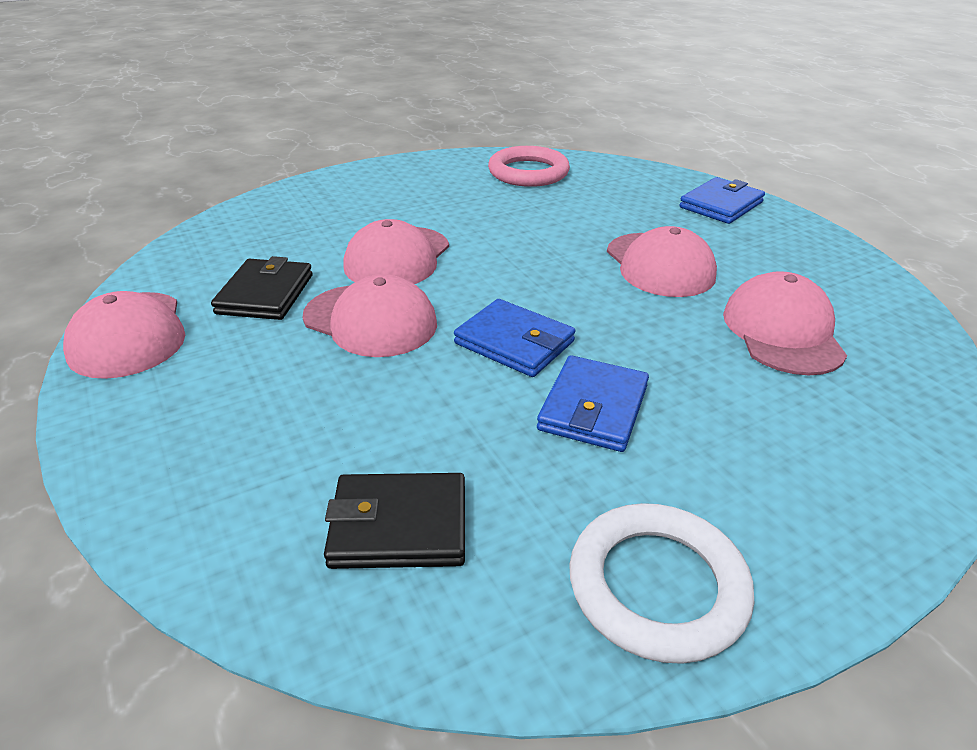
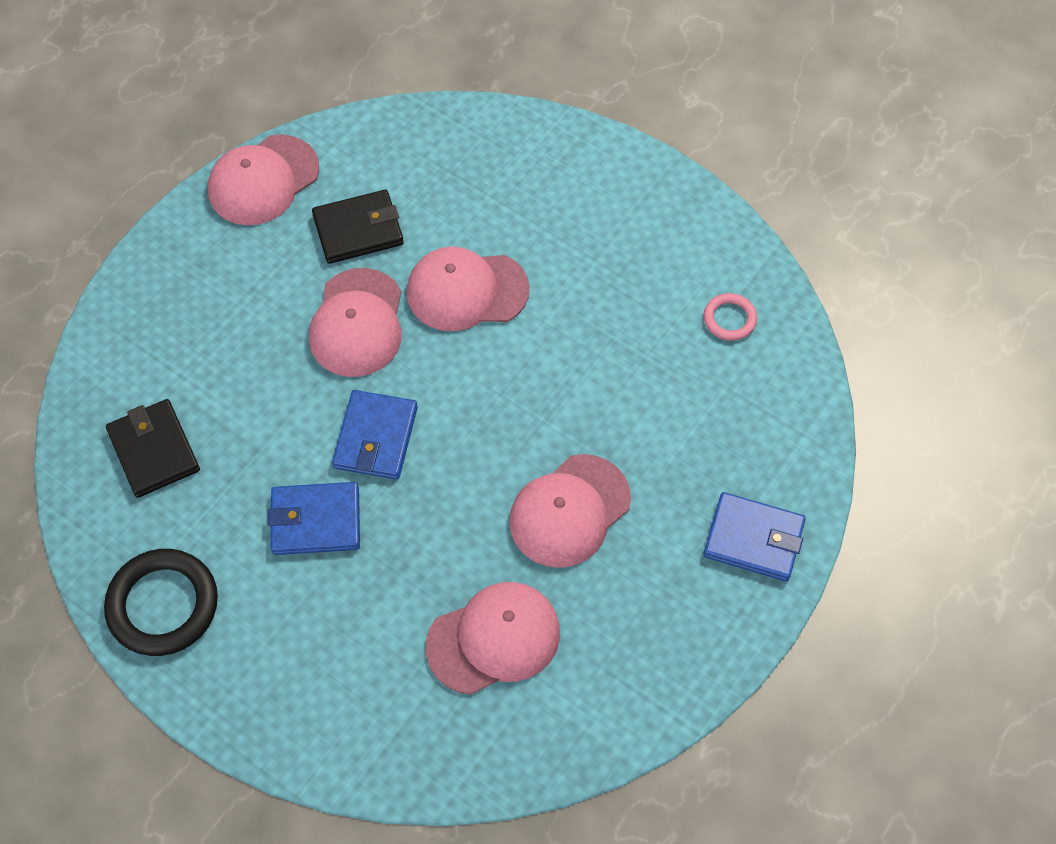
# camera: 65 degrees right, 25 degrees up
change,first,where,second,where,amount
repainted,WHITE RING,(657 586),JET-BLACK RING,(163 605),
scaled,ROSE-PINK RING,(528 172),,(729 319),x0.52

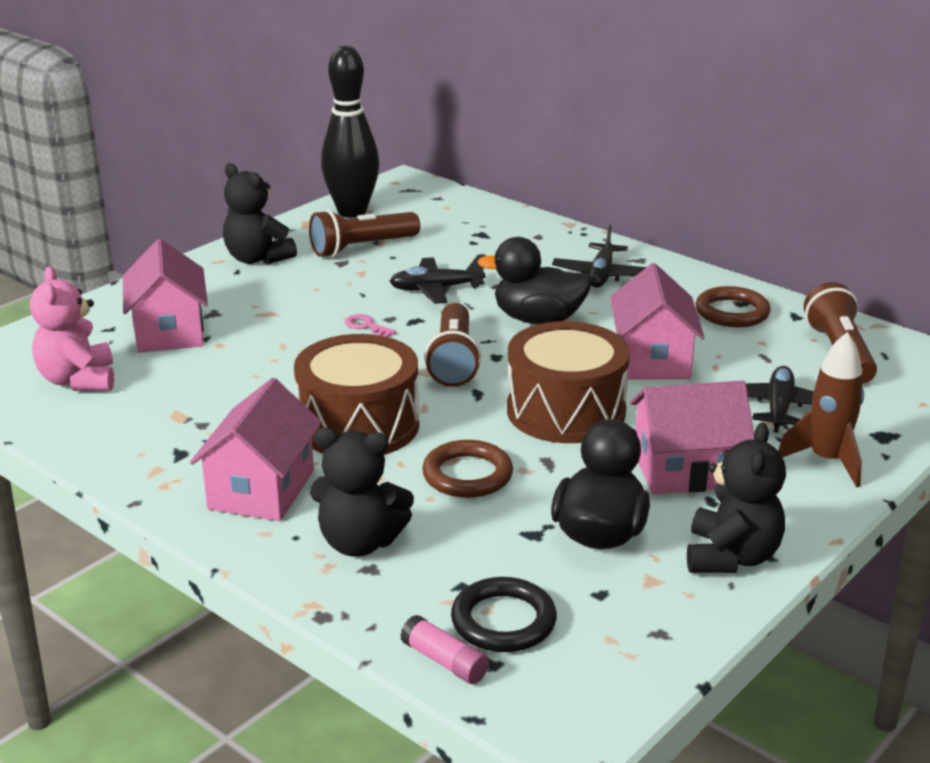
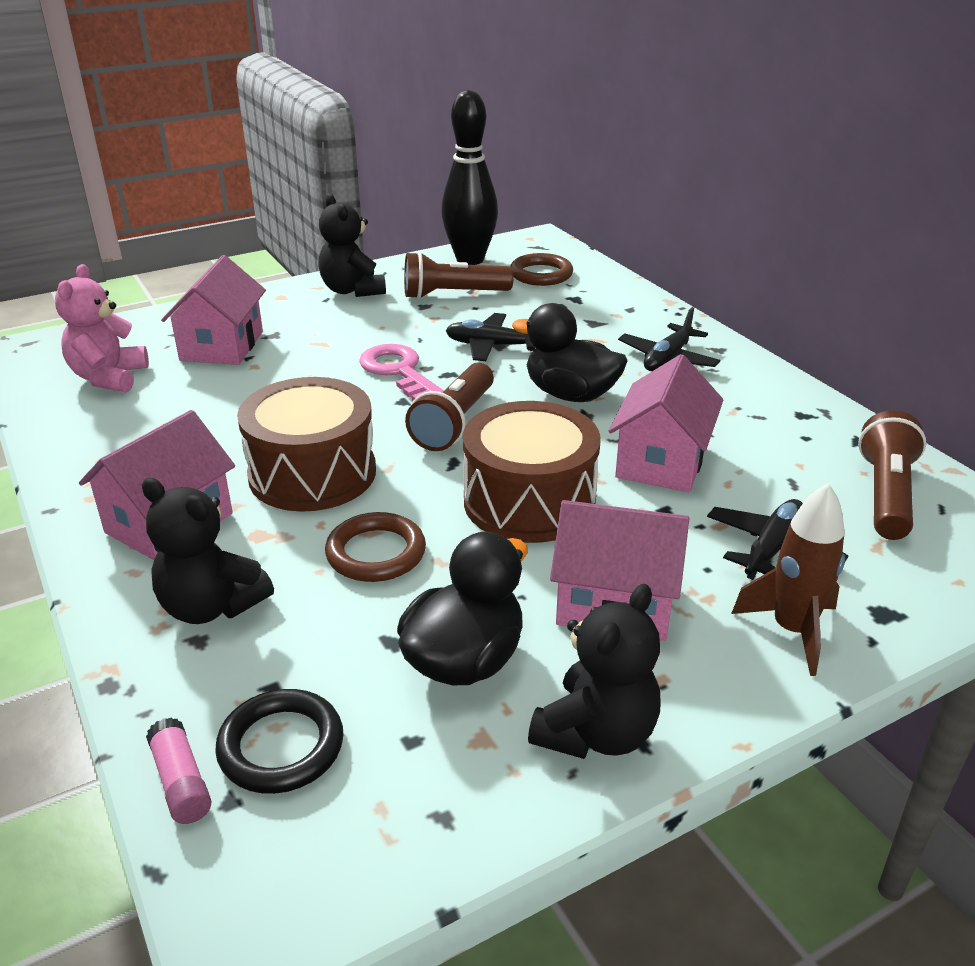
# camera: 20 degrees right, 5 degrees up
change,first,where,second,where,amount
scaled,ROSE-PINK KEY,(366 326),,(398 371),x2.06
shifted,RUSSET RING,(732 312),,(541 274),

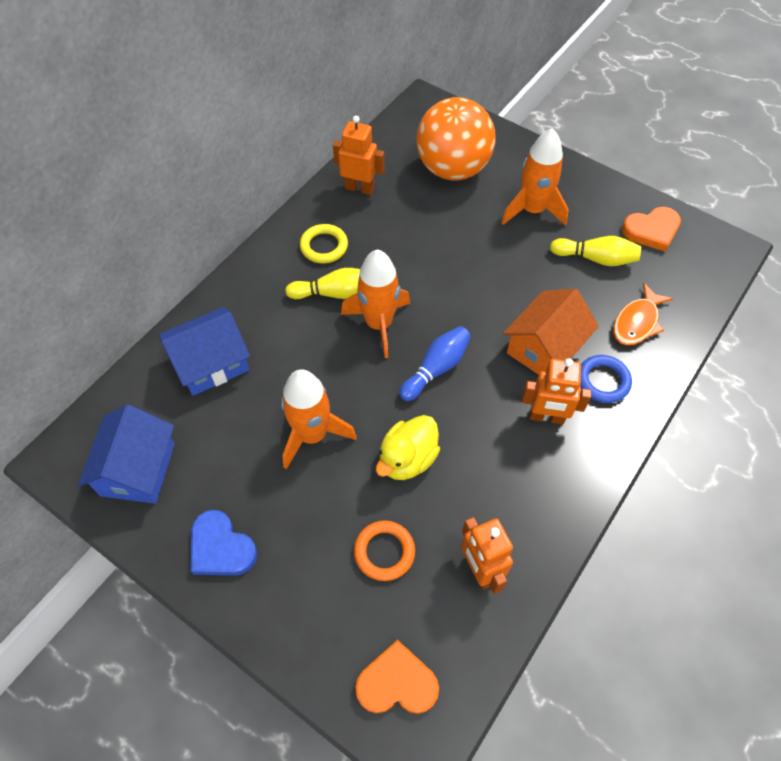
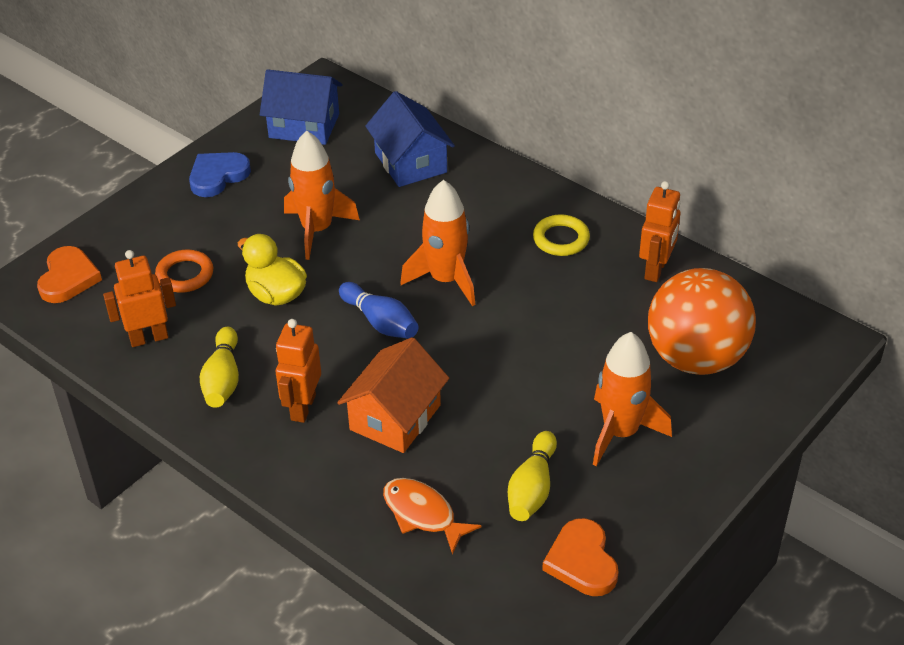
# camera: 95 degrees right, 15 degrees down
change,first,where,second,where,amount
shifted,GOLDEN TENPIN,(335 293),,(223 379),
rotated,ORANGE-COLOURED TOY HOUSE,(544 348),,(395 417),75 degrees clockwise
gone,BLUE RING,(603 381),,,

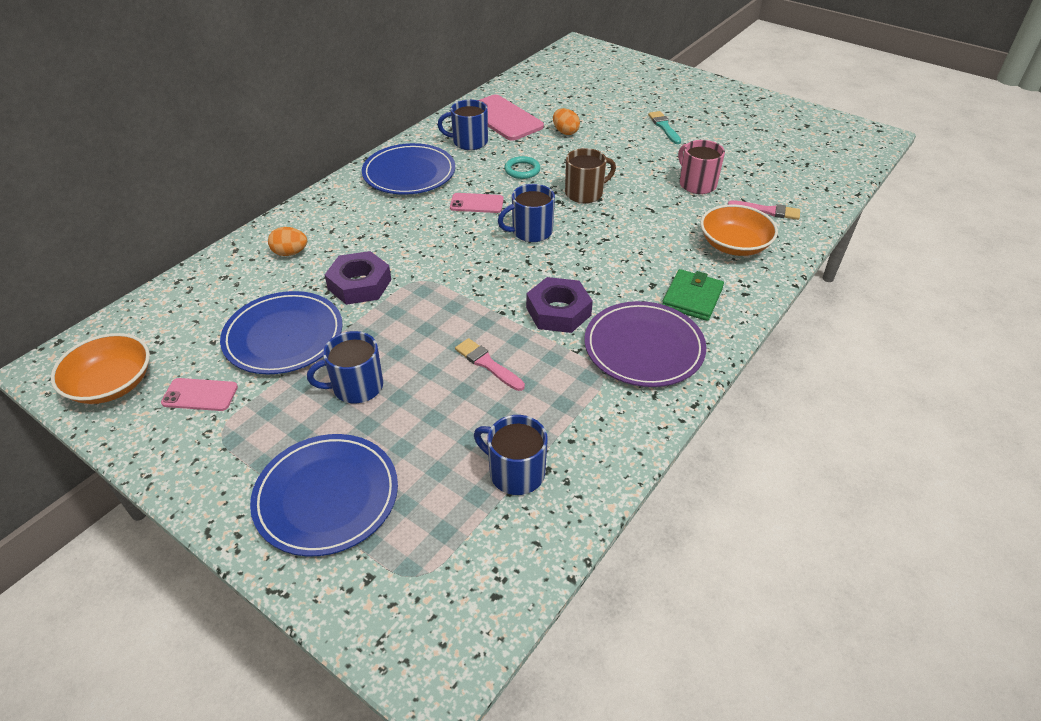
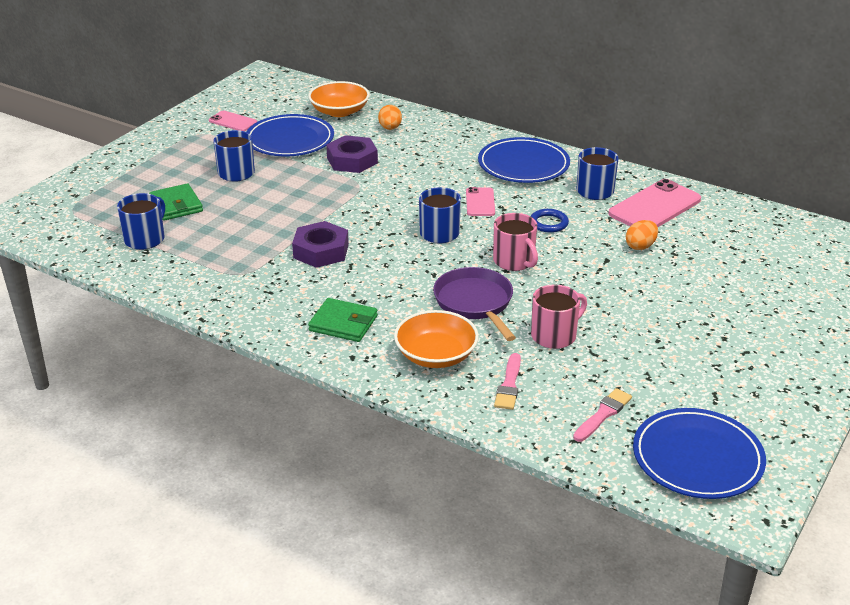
# camera: 85 degrees right, 10 degrees down
change,first,where,second,where,amount
new,,,EMERALD BILLFOLD,(176 205),
rotated,ROSE-PINK MOBILE PHONE,(200 395),,(233 122),60 degrees counterclockwise
shifted,ORANGE-COLOURED SERVING BOWL,(111 384),,(339 111),
new,,,PURPLE FRYING PAN,(475 303),
repainted,RUSSET COFFEE MUG,(585 193),ROSE-PINK COFFEE MUG,(514 261),
repainted,AQUA RING,(522 170),BLUE RING,(548 223),
shifted,ROSE-PINK PAINTBRUSH,(487 364),,(603 414),
shifted,BLUE DINNER PLATE,(326 497),,(697 458),
gone,PURPLE DINNER PLATE,(644 347),,,
gone,AQUA PAINTBRUSH,(664 127),,,

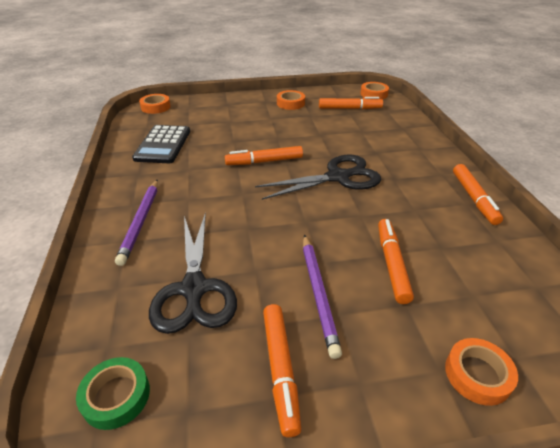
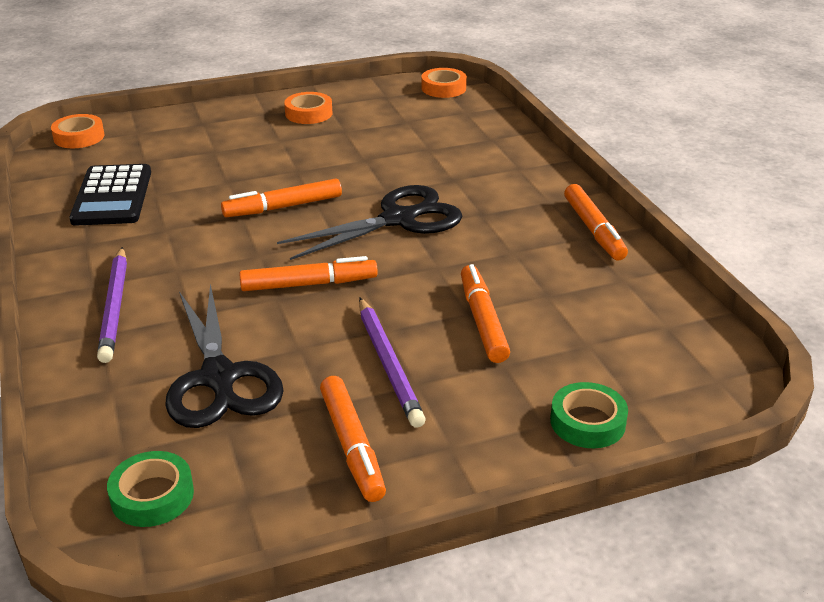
# camera: 10 degrees left, 5 degrees down
change,first,where,second,where,amount
shifted,ORANGE-COLOURED MARKER PEN,(349 108),,(309 284),
repainted,ORANGE-COLOURED STICKY TAPE,(477 374),EMERALD STICKY TAPE,(587 422),

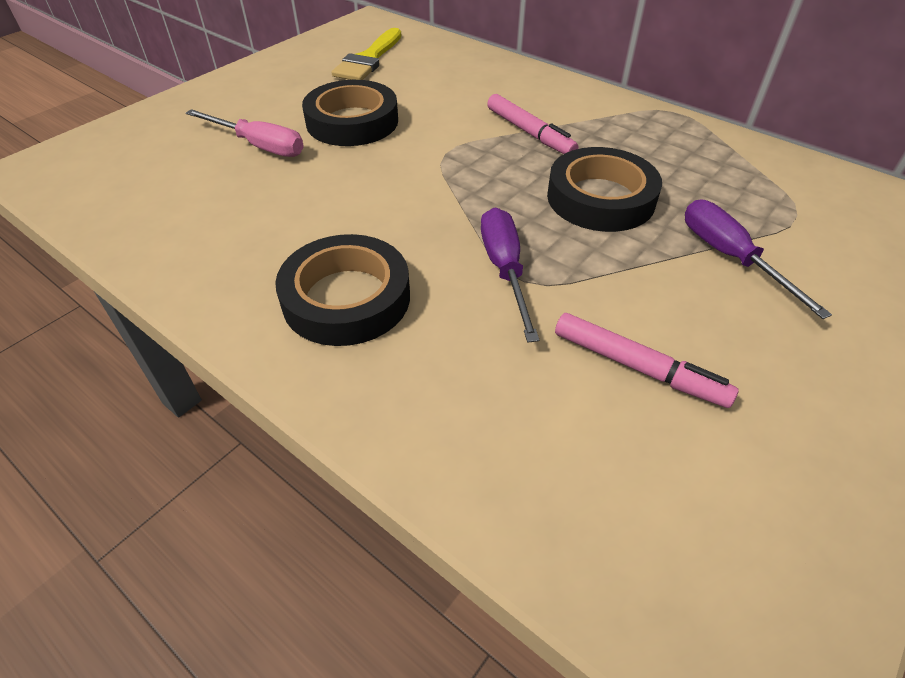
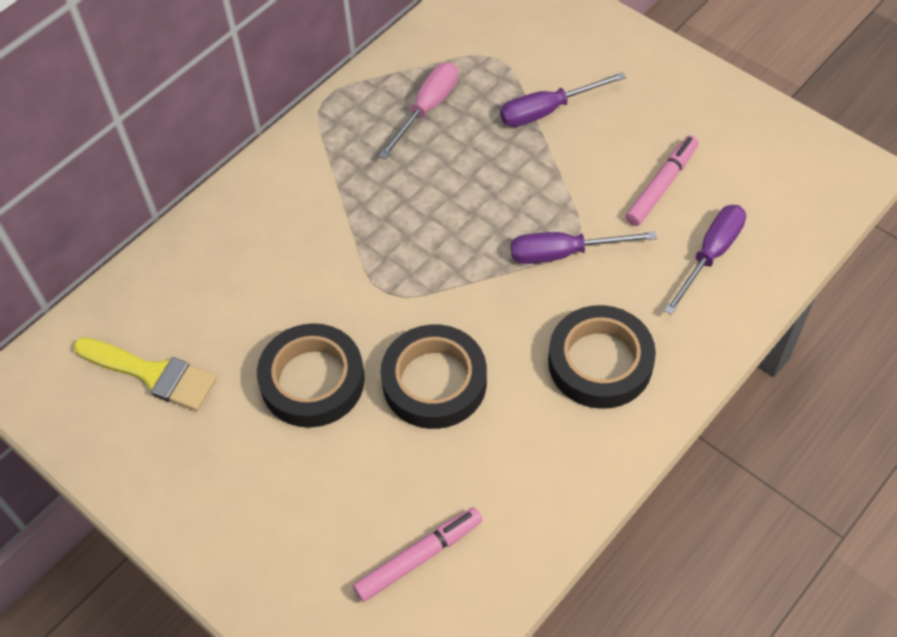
# camera: 85 degrees left, 10 degrees up
change,first,where,second,where,amount
shifted,ROSE-PINK MARKER PEN,(529 133),,(419 557),
shifted,ROSE-PINK HAND SCREWDRIVER,(259 146),,(427 109),
shifted,JET-BLACK STICKY TAPE,(600 198),,(434 381),
new,,,PURPLE HAND SCREWDRIVER,(710 255),

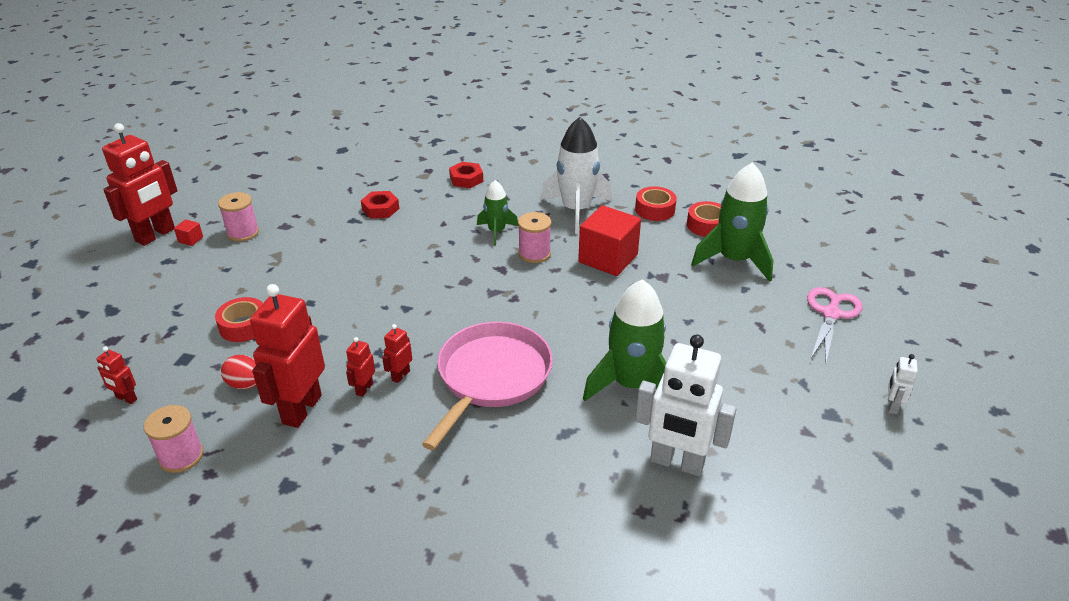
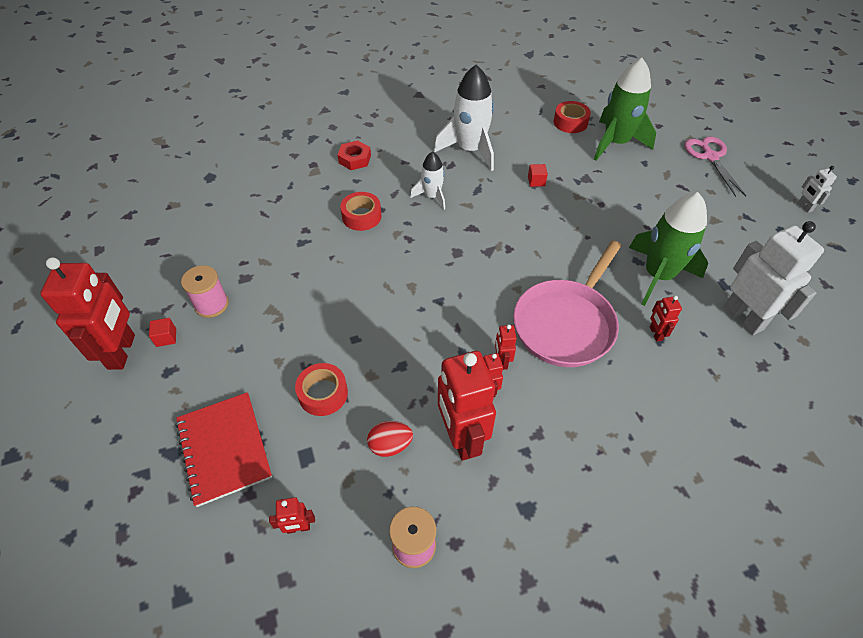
# camera: 35 degrees left, 15 degrees up
change,first,where,second,where,amount
new,,,RED NOTEBOOK,(224 449),
shifted,RED STICKY TAPE,(655 210),,(361 216),
repainted,EMERALD SPACESHIP,(496 231),WHITE SPACESHIP,(432 196),
rotated,ROSE-PINK FRYING PAN,(491 377),,(566 323),135 degrees counterclockwise
scaled,RED SOLID CUBE,(608 258),,(536 181),x0.40
new,,,RED ROBOT FIGURE,(655 333),
rotated,WHITE ROBOT FIGURE,(676 463),,(743 318),105 degrees counterclockwise
gone,RED HEXAGON NUT,(380 209),,,
gone,ROSE-PINK BOBBIN,(534 253),,,

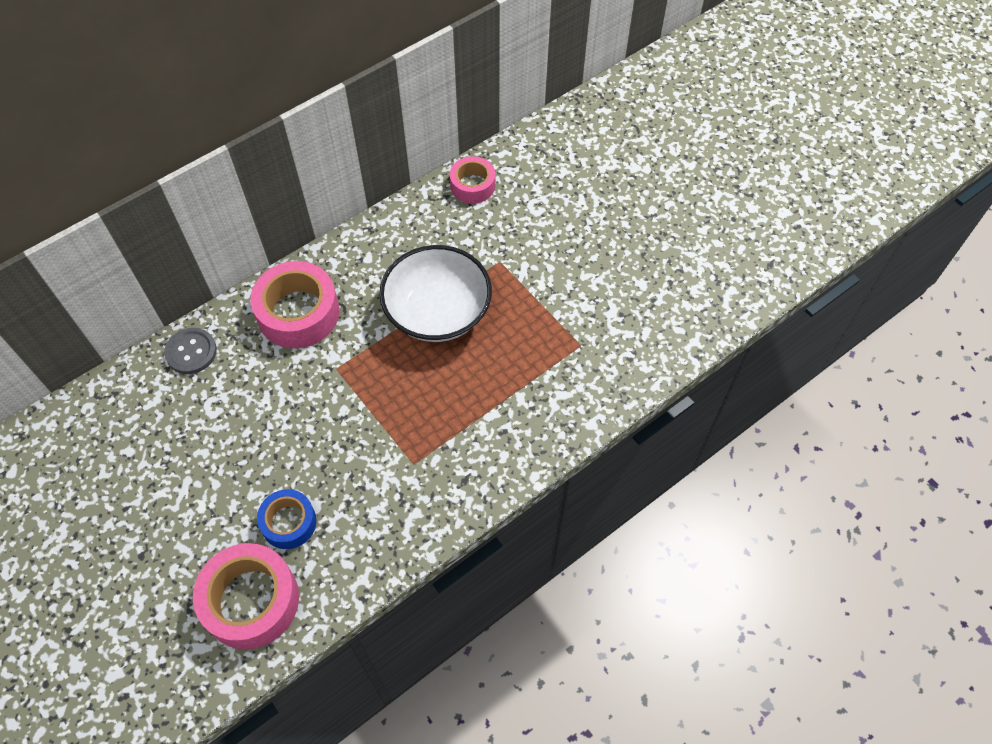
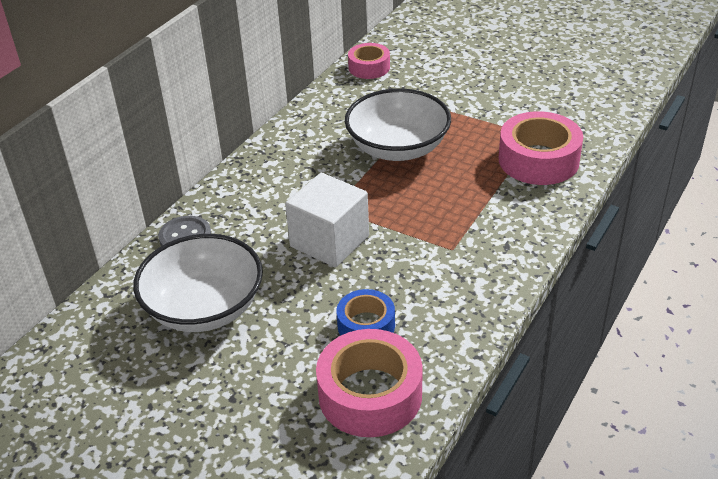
# camera: 20 degrees left, 20 degrees down
change,first,where,second,where,amount
new,,,WHITE SERVING BOWL,(204 308),
new,,,WHITE SOLID CUBE,(329 241),
shifted,ROSE-PINK STICKY TAPE,(298 313),,(538 160),

